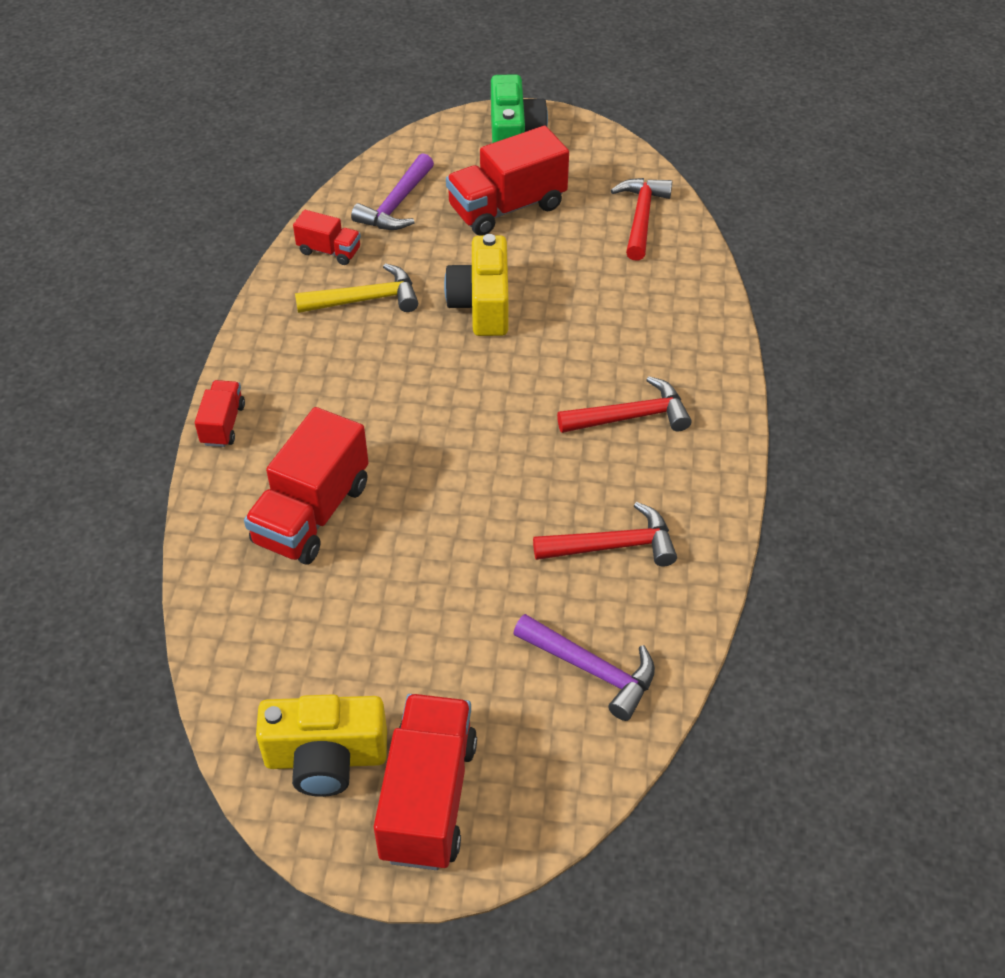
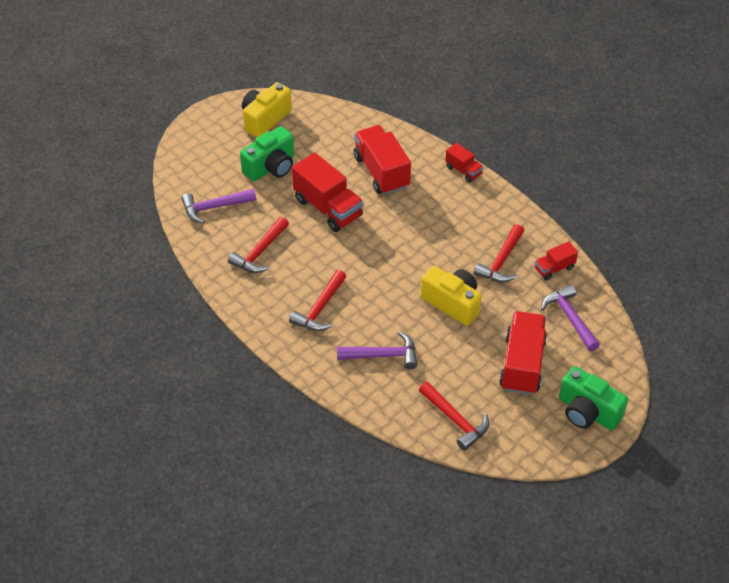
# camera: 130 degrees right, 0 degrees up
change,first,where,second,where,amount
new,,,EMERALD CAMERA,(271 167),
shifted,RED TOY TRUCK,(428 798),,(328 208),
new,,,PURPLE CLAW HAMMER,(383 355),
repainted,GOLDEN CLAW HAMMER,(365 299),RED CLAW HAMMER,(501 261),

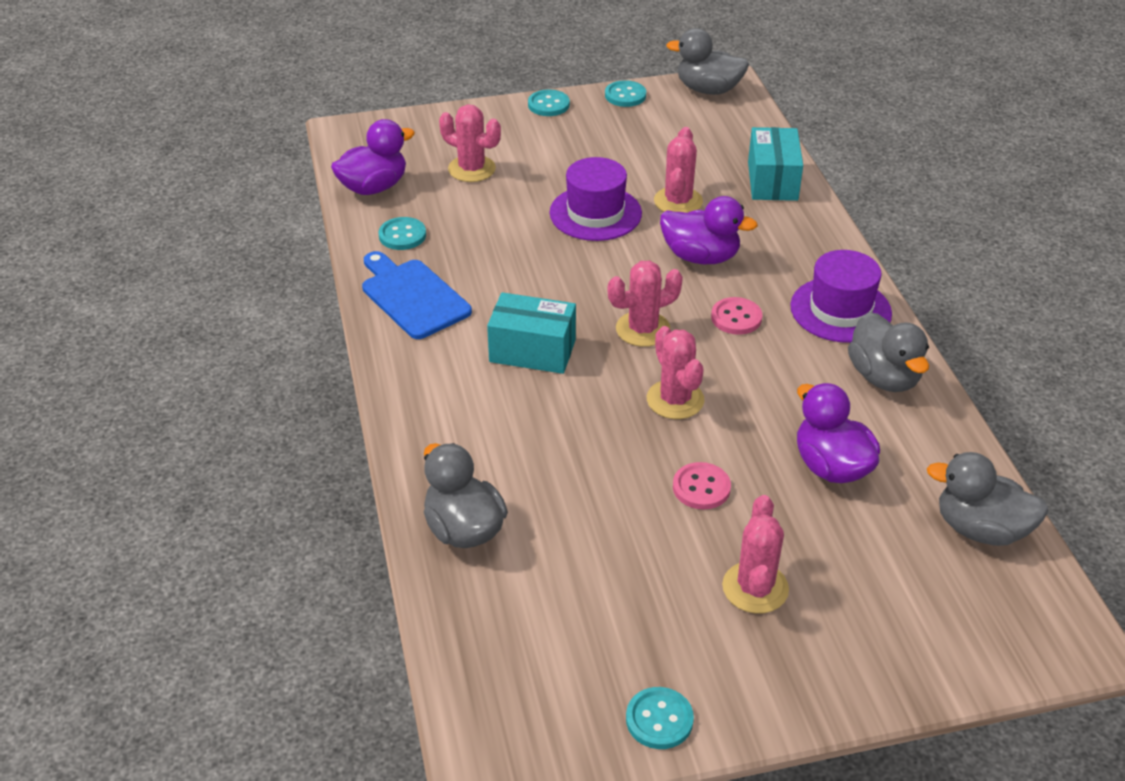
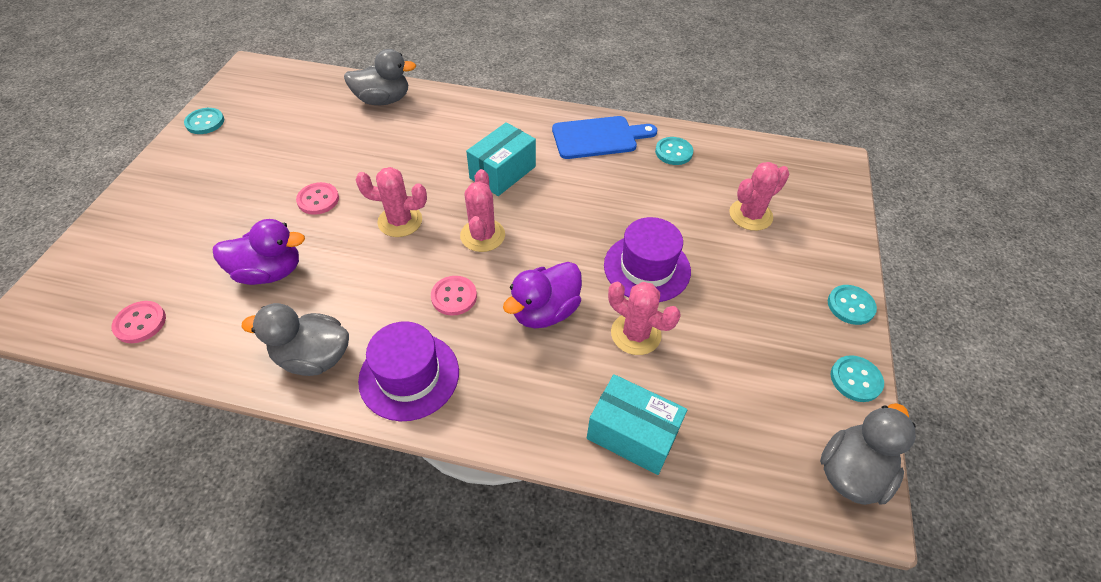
# camera: 115 degrees right, 10 degrees up
change,first,where,second,where,amount
swapped,GRAY DUCK,(980 529),ROSE-PINK BUTTON,(140 323),
gone,PURPLE DUCK,(373 187),,,
gone,ROSE-PINK SAGUARO CACTUS,(755 588),,,

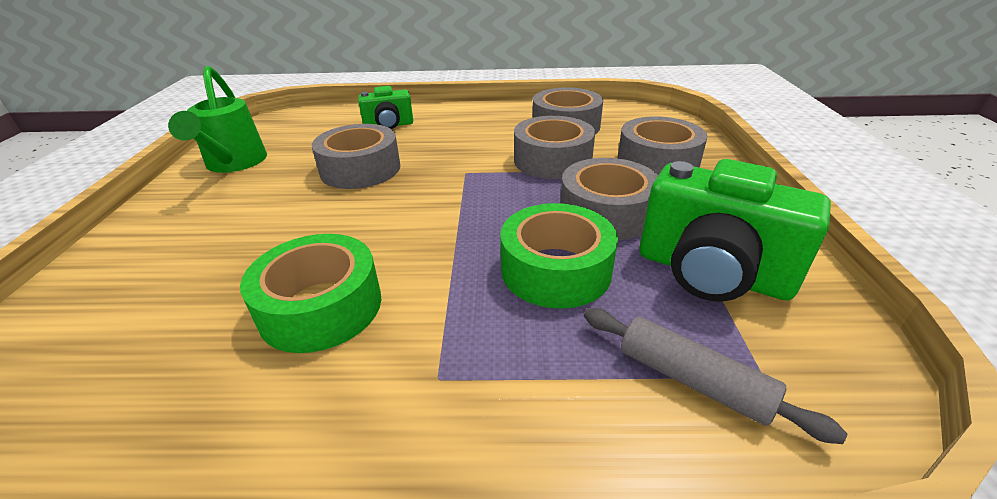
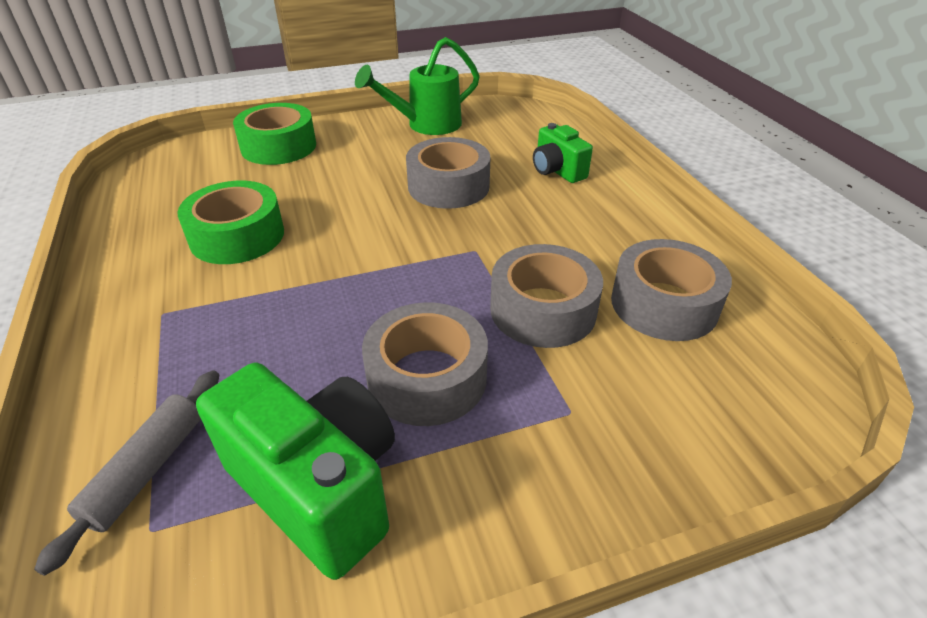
# camera: 70 degrees right, 5 degrees up
change,first,where,second,where,amount
rotated,EMERALD CAMERA,(711 273),,(318 488),120 degrees clockwise
shifted,EMERALD STICKY TAPE,(556 270),,(278 146),
gone,GRAY STICKY TAPE,(657 162),,,

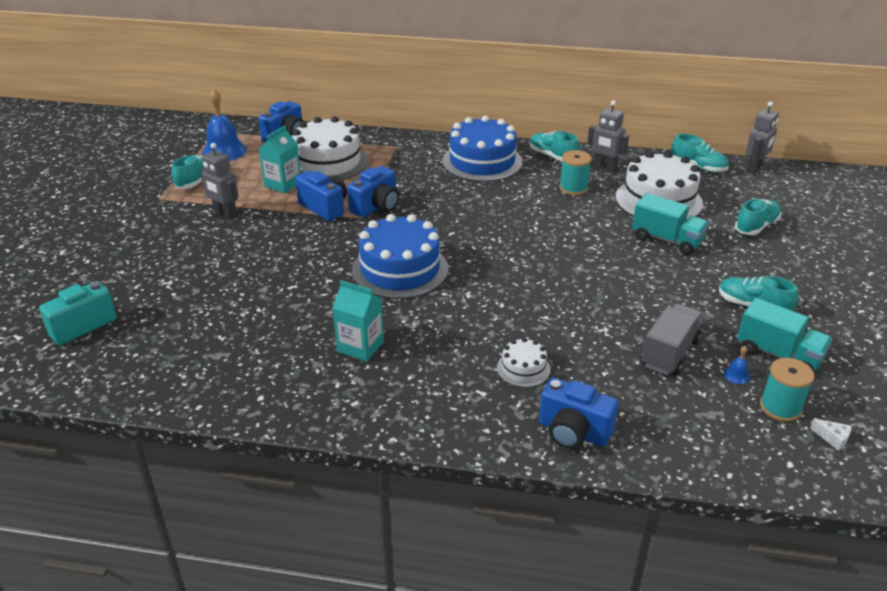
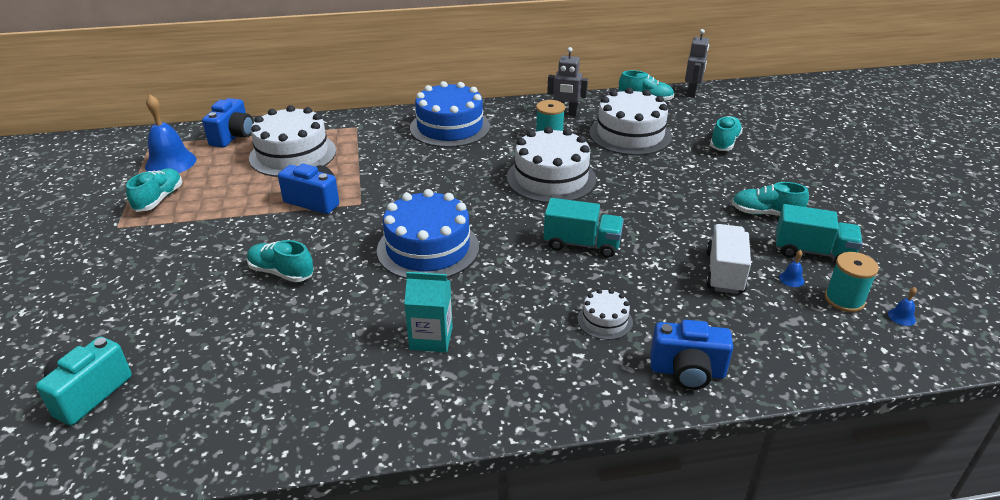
# camera: 20 degrees left, 0 degrees up
change,first,where,second,where,amount
shifted,AQUA SNEAKER,(552 156),,(281 272),
new,,,WHITE LAYER CAKE,(551 178),
shifted,AQUA TOY TRUCK,(667 240),,(582 244),
repainted,GRAY TOY TRUCK,(669 353),WHITE TOY TRUCK,(724 272),
swapped,WHITE PIECE OF CHEESE,(833 438),BLUE HAND BELL,(901 317),
gone,GRAY ROBOT FIGURE,(225 214),,,
gone,AQUA MILK CARTON,(283 184),,,
gone,BLUE CAMERA,(376 207),,,

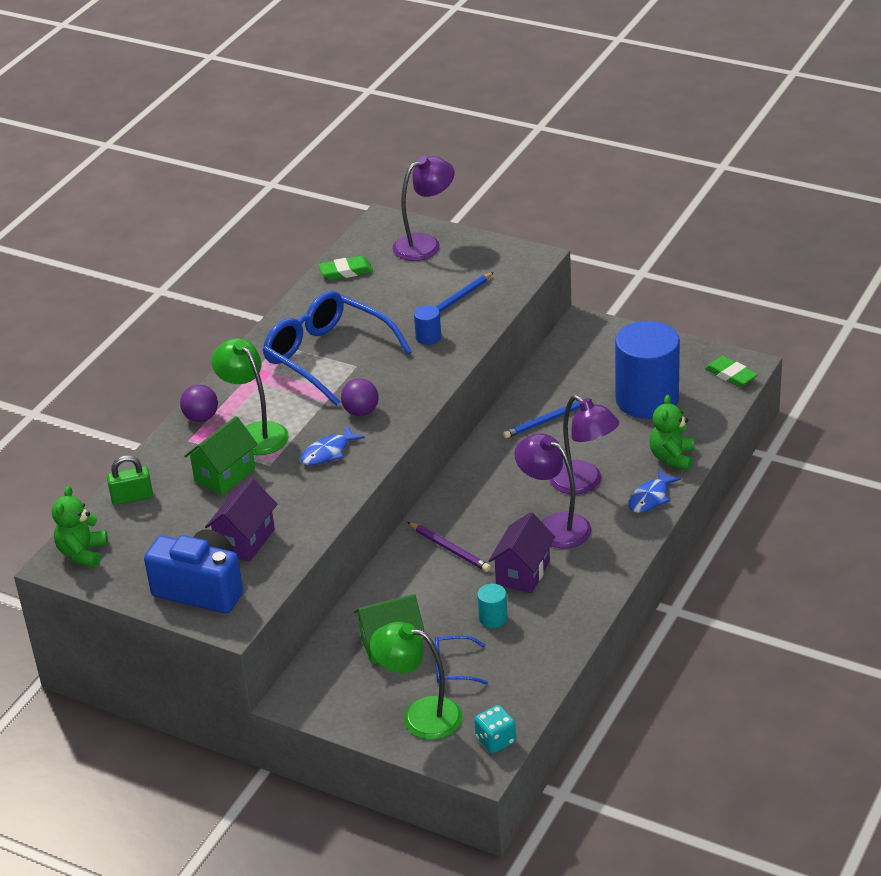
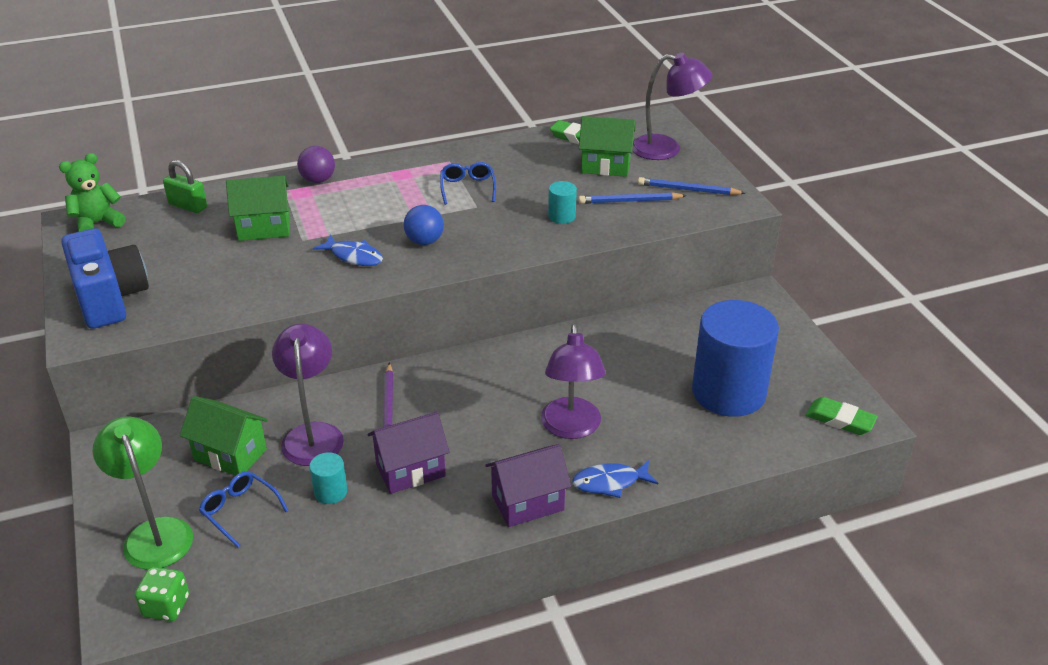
# camera: 40 degrees right, 0 degrees up
change,first,where,second,where,amount
repainted,AQUA GAME DIE,(495 740),EMERALD GAME DIE,(166 606),
shifted,PURPLE READING LAMP,(554 526),,(313 434),
rotated,BLUE FISH,(328 452),,(353 256),150 degrees counterclockwise
repainted,PURPLE SPHERE,(361 412),BLUE SPHERE,(424 241),
scaled,BLUE GLASSES,(327 356),,(467 188),x0.44
shifted,PURPLE TOY HOUSE,(245 541),,(527 502),
repainted,BLUE CYLINDER SHAPE,(428 337),AQUA CYLINDER SHAPE,(561 216),
new,,,EMERALD TOY HOUSE,(605 166),
shifted,BLUE PENCIL,(546 421),,(688 190),
rotated,EMERALD GUM ERASER,(730 375),,(840 420),60 degrees counterclockwise
gone,EMERALD READING LAMP,(255 433),,,
gone,EMERALD STUFFED BEAR,(672 458),,,

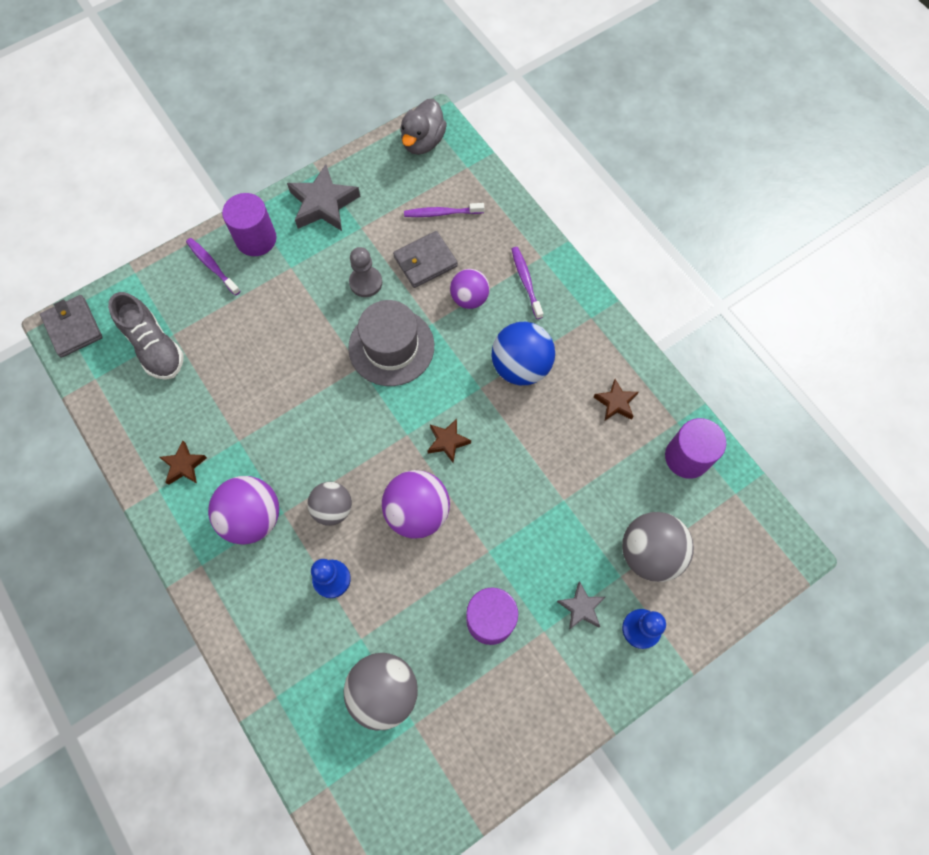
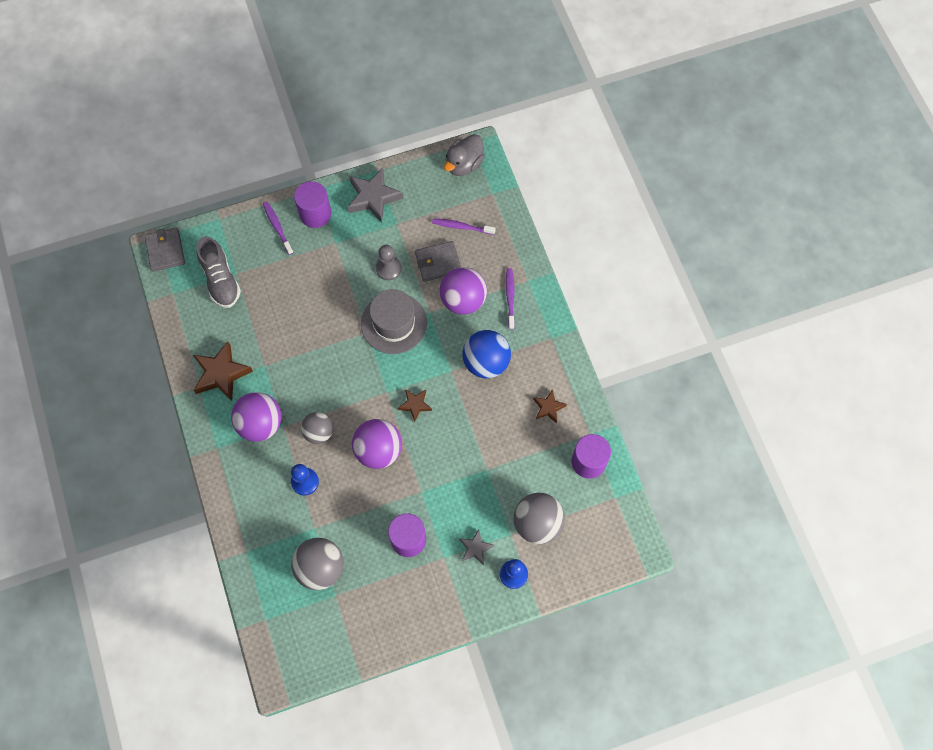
# camera: 15 degrees right, 0 degrees up
change,first,where,second,where,amount
scaled,RUSSET STAR,(184 465),,(221 374),x1.79
scaled,PURPLE SPHERE,(469 298),,(463 300),x1.53

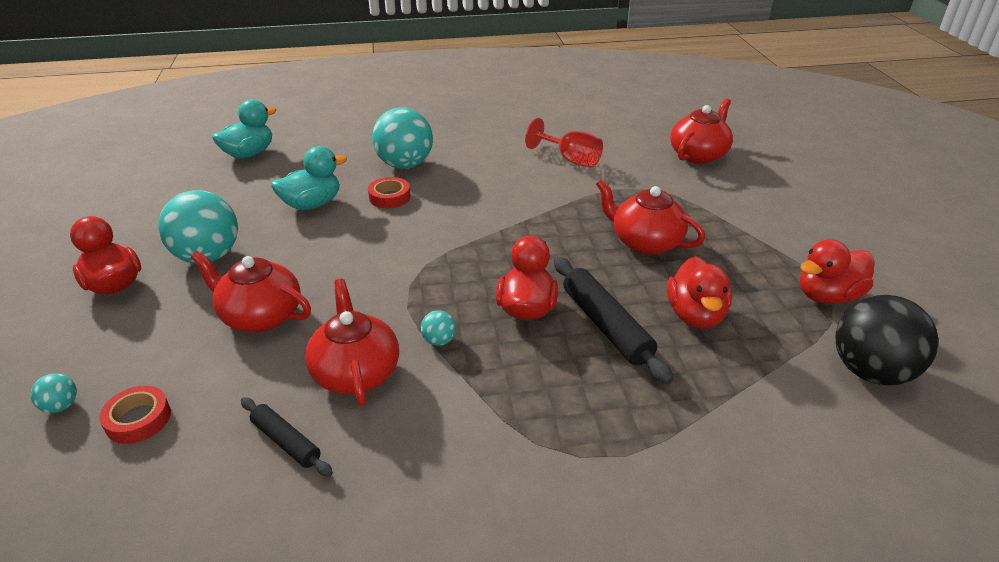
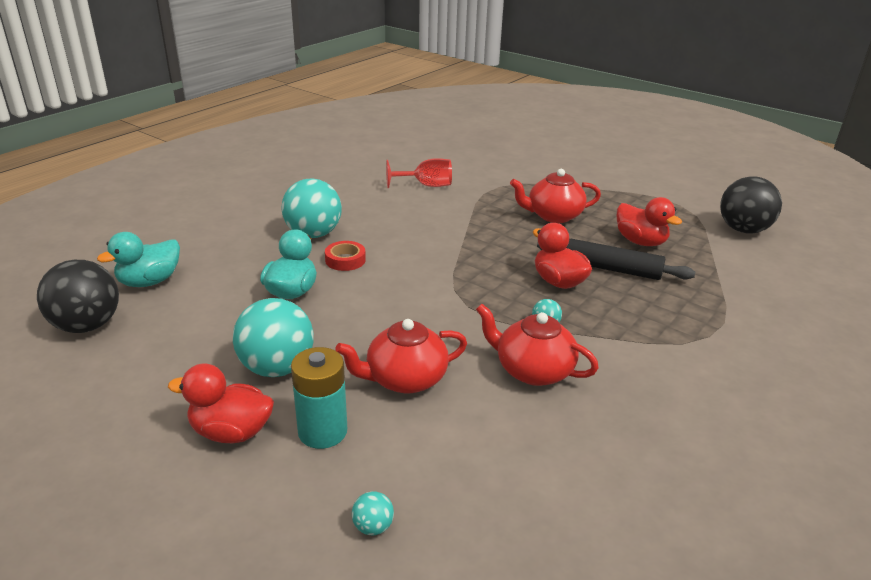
# camera: 45 degrees left, 5 degrees down
change,first,where,second,where,amount
new,,,JET-BLACK SPHERE,(87 326),
rotated,AQUA DUCK,(249 154),,(149 281),135 degrees counterclockwise
new,,,AQUA POWER CELL,(322 431),
gone,RED STICKY TAPE,(138 419),,,
gone,JET-BLACK PASTRY ROLLER,(286 442),,,
gone,RED CHINA TEAPOT,(698 155),,,
gone,RED DUCK,(827 296),,,

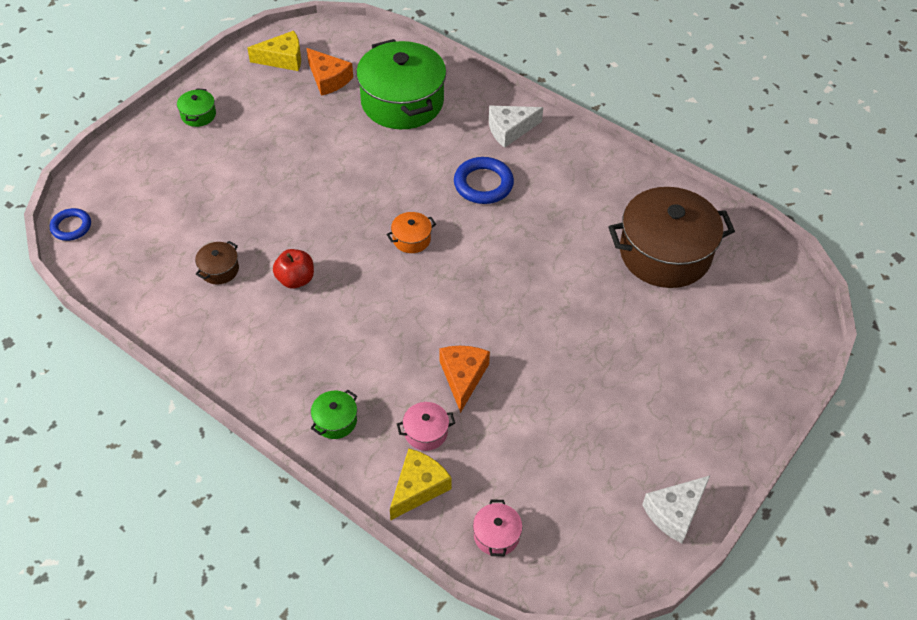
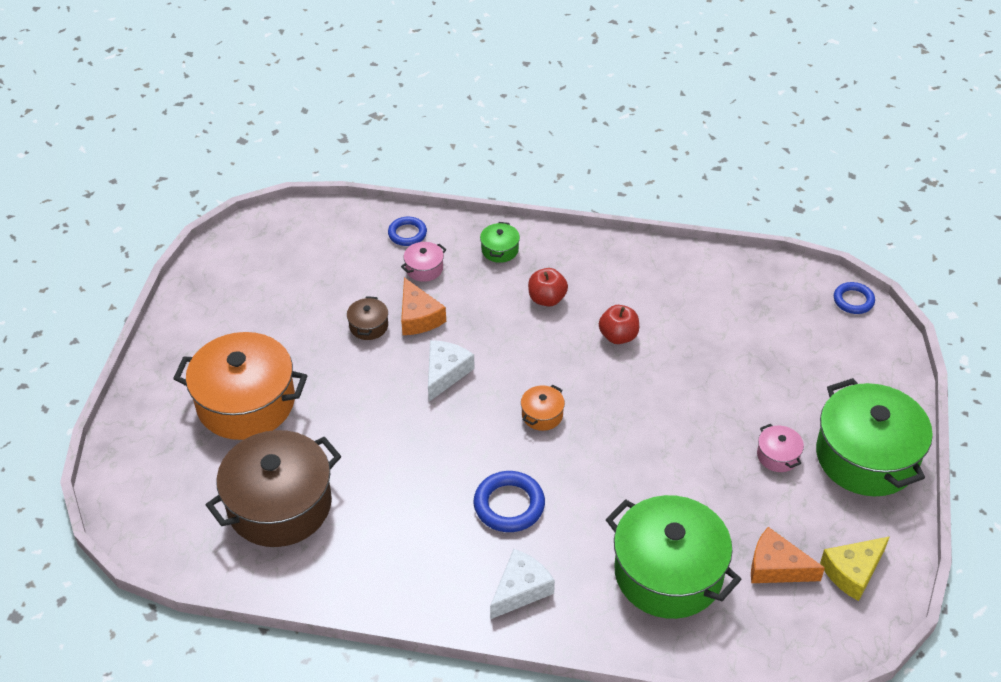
# camera: 155 degrees right, 5 degrees down
change,first,where,second,where,amount
new,,,ORANGE-COLOURED COOKING POT,(246 403),
shifted,RUSSET COOKING POT,(219 269),,(368 326),
swapped,GOLDEN PIECE OF CHEESE,(418 487),BLUE RING,(407 234),
shifted,WHITE PIECE OF CHEESE,(675 512),,(445 373),
new,,,RED TOY APPLE,(547 299),
shifted,ROSE-PINK COOKING POT,(496 535),,(778 456),
scaled,EMERALD COOKING POT,(198 115),,(866 456),x2.40

